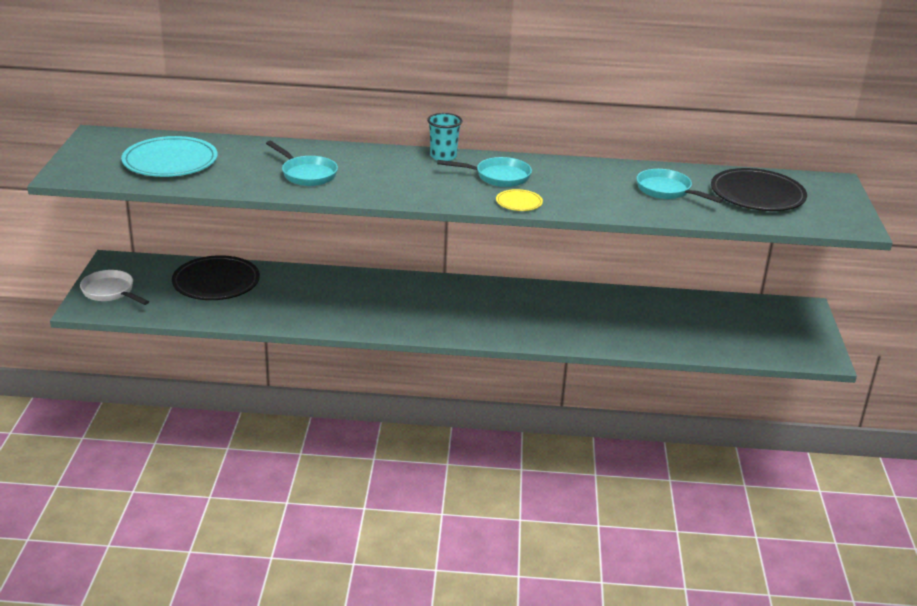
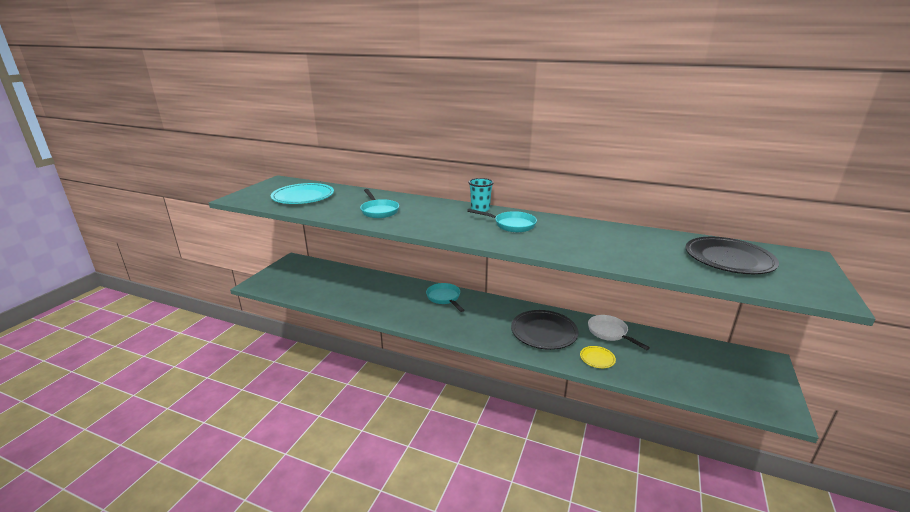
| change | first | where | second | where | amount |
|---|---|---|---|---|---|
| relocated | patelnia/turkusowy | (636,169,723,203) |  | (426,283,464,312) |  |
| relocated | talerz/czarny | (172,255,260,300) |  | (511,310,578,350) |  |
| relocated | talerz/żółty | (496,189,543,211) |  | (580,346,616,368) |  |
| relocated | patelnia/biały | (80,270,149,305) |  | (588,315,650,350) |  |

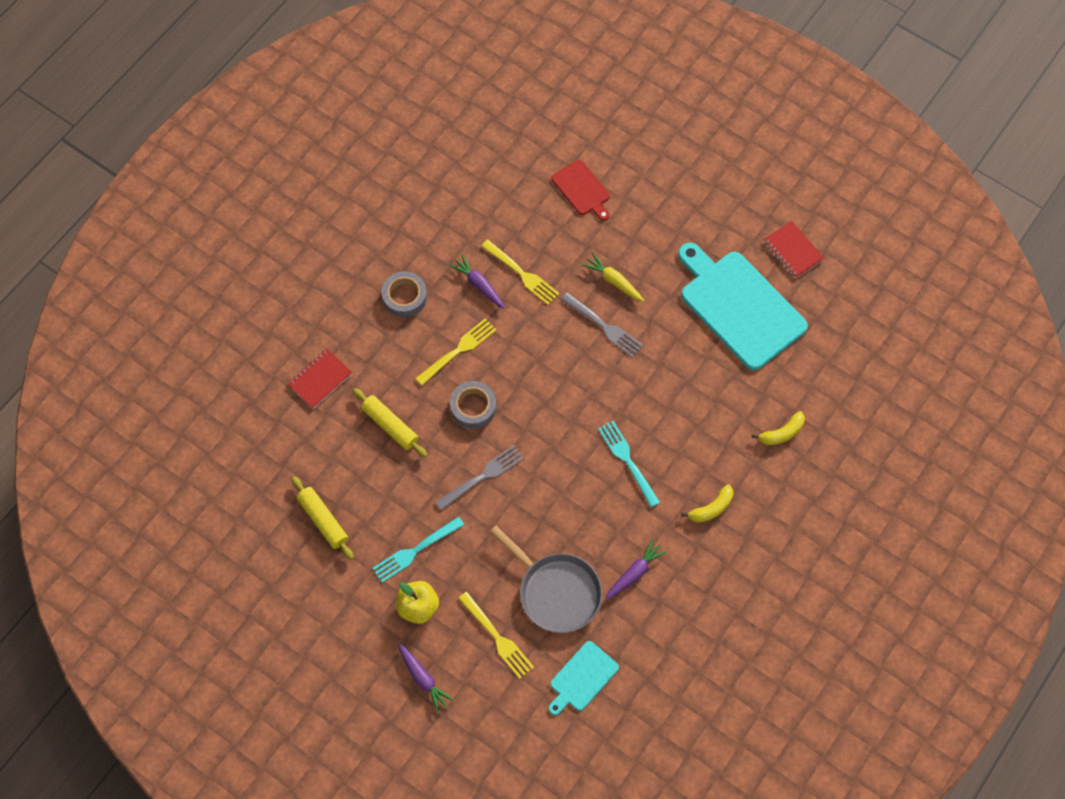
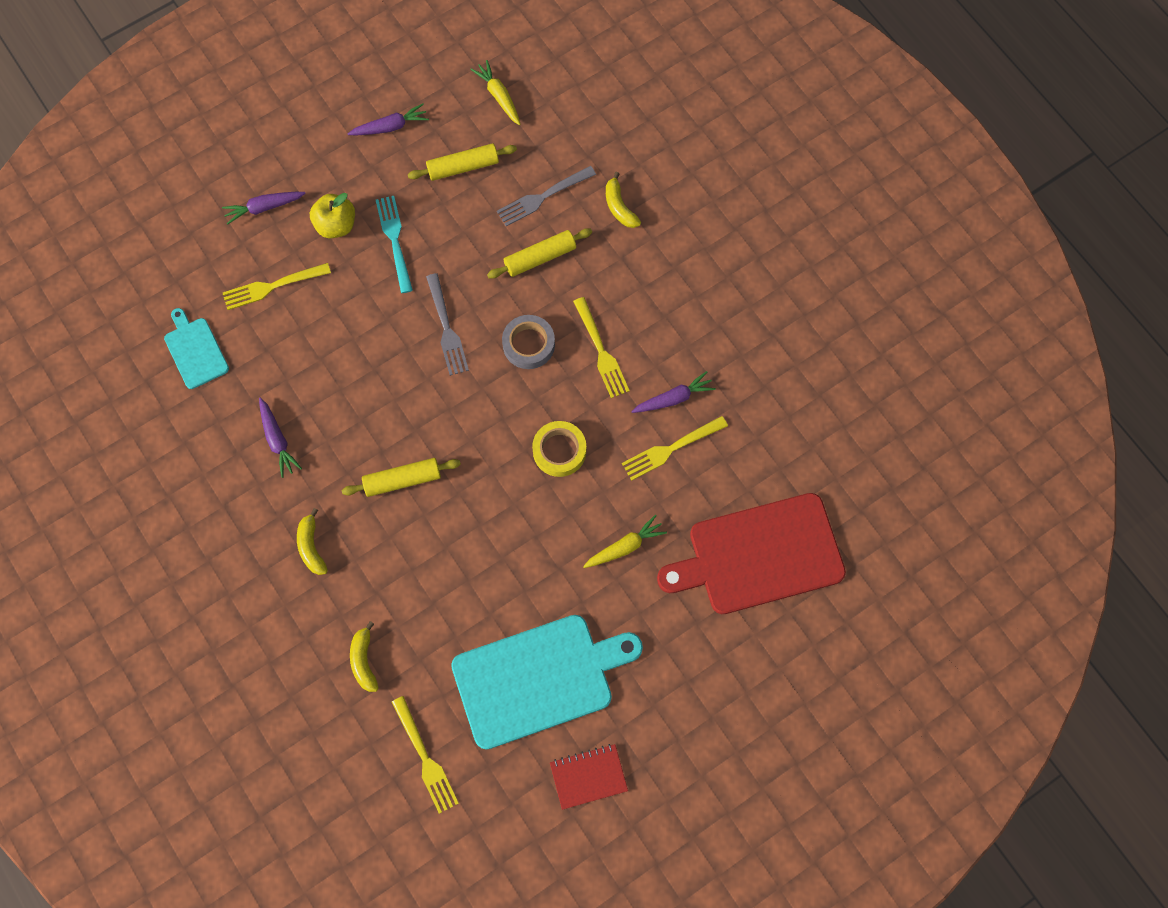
| change | first | where | second | where | amount |
|---|---|---|---|---|---|
| exchanged | widelec/turkusowy | (598,421,660,507) | wałek do ciasta/żółty | (342,458,461,497) |  |
| appeared |  |  | marchewka/fioletowy | (348,104,429,135) |  |
| appeared |  |  | widelec/żółty | (392,696,459,814) |  |
| appeared |  |  | marchewka/żółty | (470,60,521,125) |  |
| relocated | widelec/szary | (561,292,643,357) |  | (497,166,596,226) |  |
| appeared |  |  | taśma klejąca/żółty | (532,421,586,477) |  |
| exchanged | zeszyt/czerwony | (288,349,353,409) | banan/żółty | (606,172,641,228) |  |
| size | deska do krojenia/czerwony | (551,160,610,221) |  | (657,493,846,614) | x2.01 |
| missing | taśma klejąca/szary | (382,271,427,317) |  |  |  |
| missing | patelnia/szary | (490,526,602,633) |  |  |  |

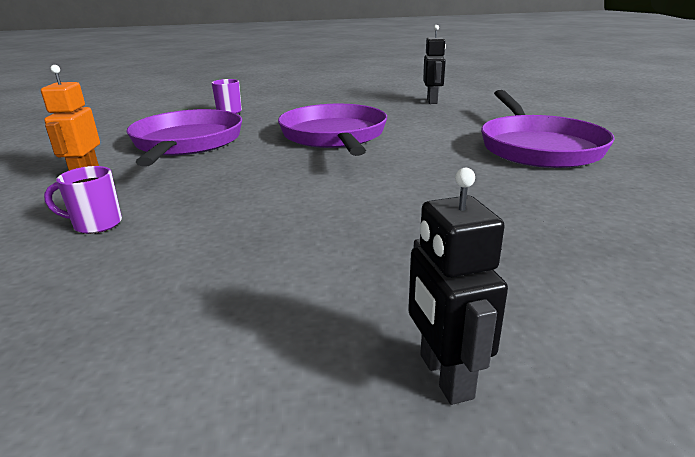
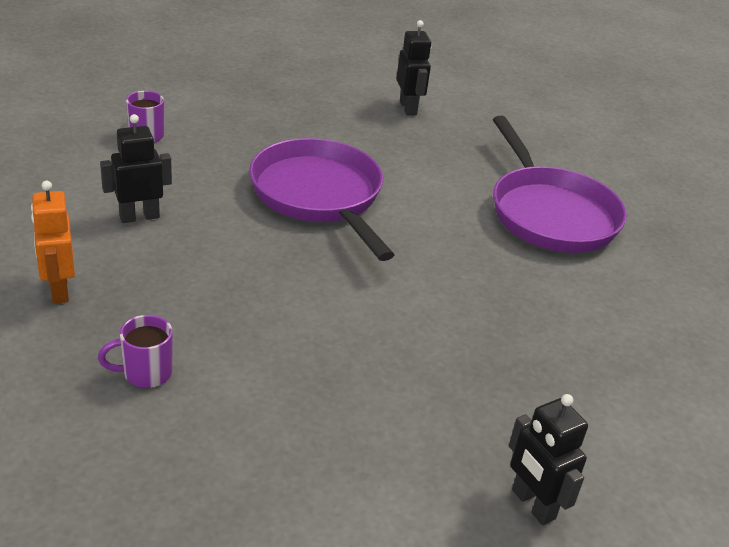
| change | first | where | second | where | amount |
|---|---|---|---|---|---|
| exchanged | patelnia/fioletowy | (126,109,242,167) | robot/czarny | (100,114,172,223) |  |

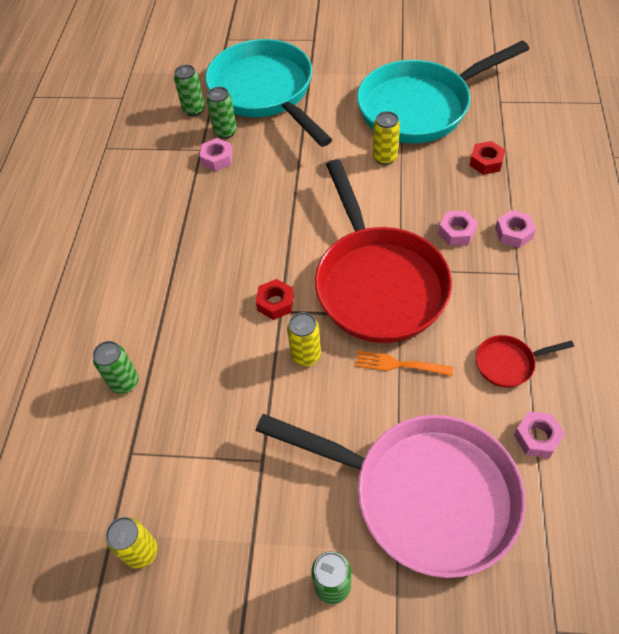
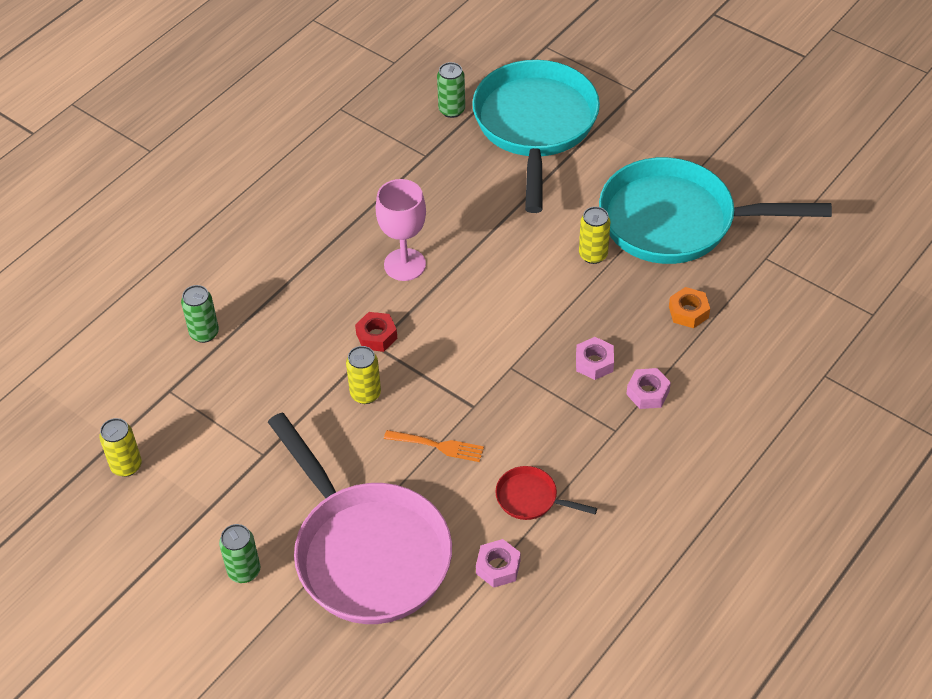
| change | first | where | second | where | amount |
|---|---|---|---|---|---|
| appeared |  |  | kielich/różowy | (376,179,426,281) |  |
| spun | widelec/pomarańczowy | (355,351,453,376) |  | (384,430,484,462) | 150 degrees clockwise |
| colour | nakrętka/czerwony | (469,141,505,175) | nakrętka/pomarańczowy | (669,287,710,328) |  |
| missing | nakrętka/różowy | (200,138,233,171) |  |  |  |
| missing | puszka/zielony | (206,87,237,139) |  |  |  |
| missing | patelnia/czerwony | (315,159,452,343) |  |  |  |

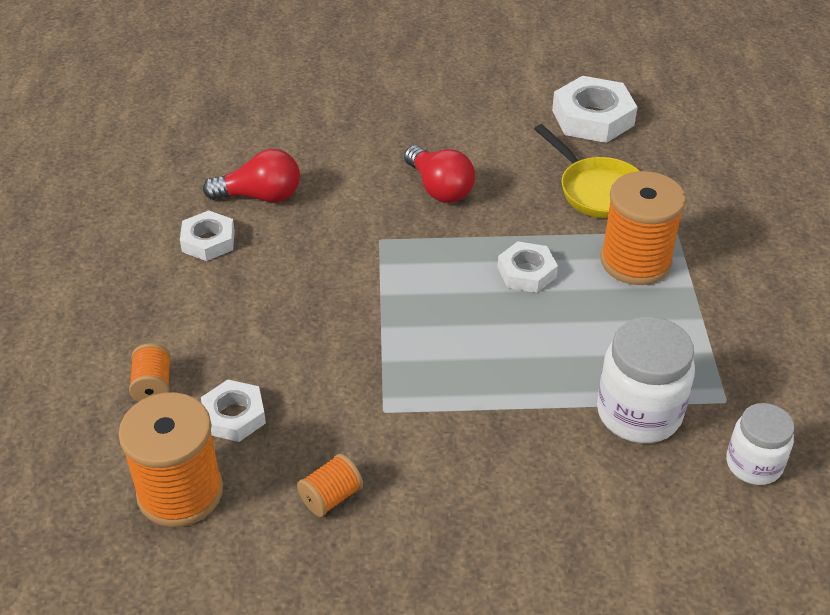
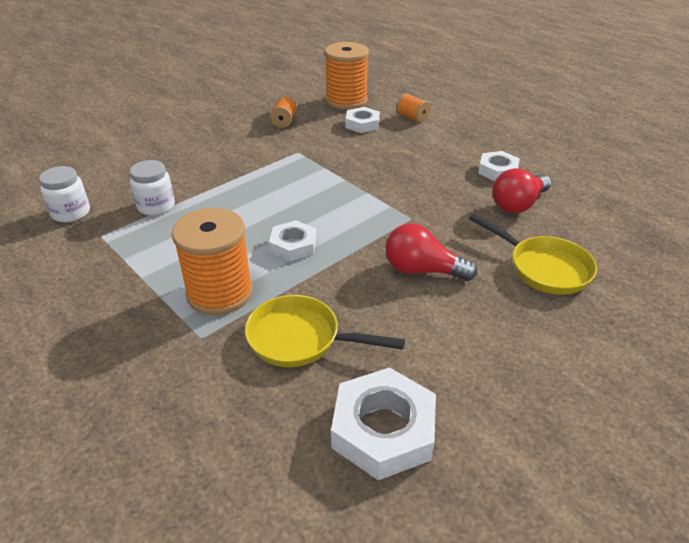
| change | first | where | second | where | amount |
|---|---|---|---|---|---|
| size | słoik/biały | (597,317,695,443) |  | (130,160,175,216) | x0.63 |
| appeared |  |  | patelnia/żółty | (469,213,597,295) |  |

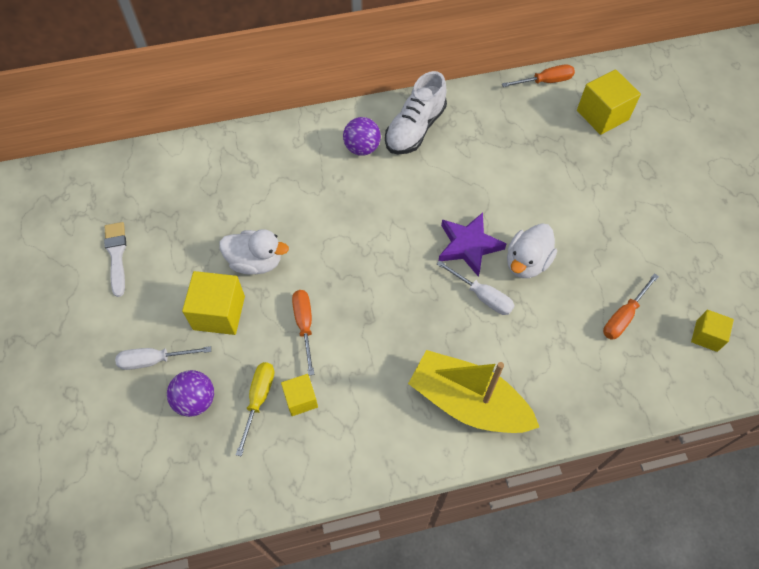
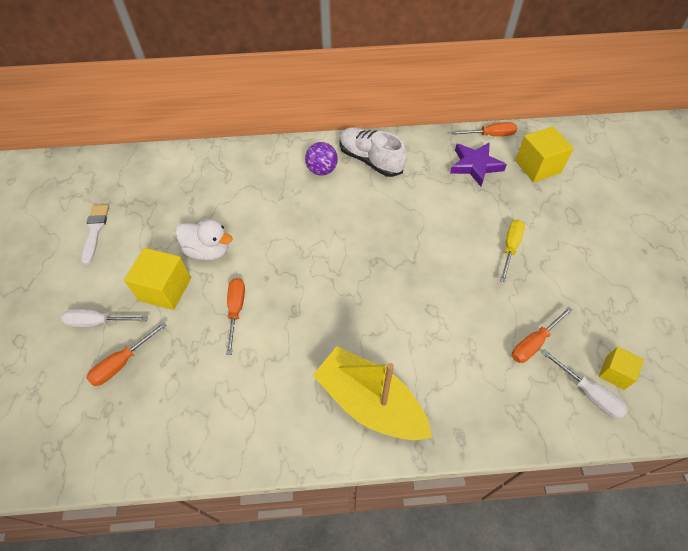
| change | first | where | second | where | amount |
|---|---|---|---|---|---|
| exchanged | piłka/fioletowy | (167,370,214,417) | śrubokręt/pomarańczowy | (86,322,167,386) |  |
| spun | but/biały | (385,71,447,154) |  | (340,127,406,177) | 90 degrees clockwise |
| relocated | gwiazda/fioletowy | (438,213,507,277) |  | (450,142,507,186) |  |
| relocated | śrubokręt/żółty | (236,362,274,456) |  | (500,220,525,282) |  |
| relocated | śrubokręt/biały | (437,260,515,315) |  | (542,350,628,419) |  |
| missing | sześcian/żółty | (281,374,318,416) |  |  |  |
| missing | kaczka/biały | (507,223,557,278) |  |  |  |

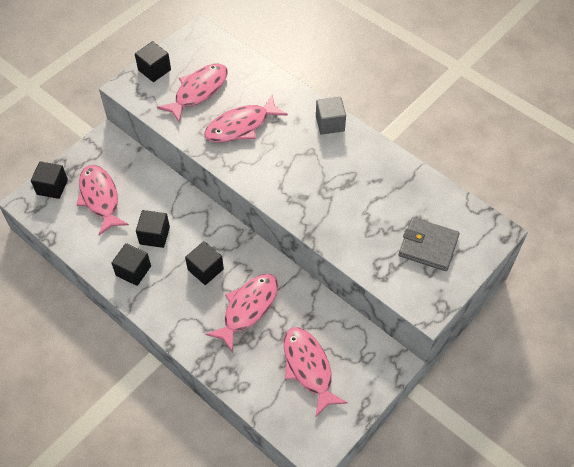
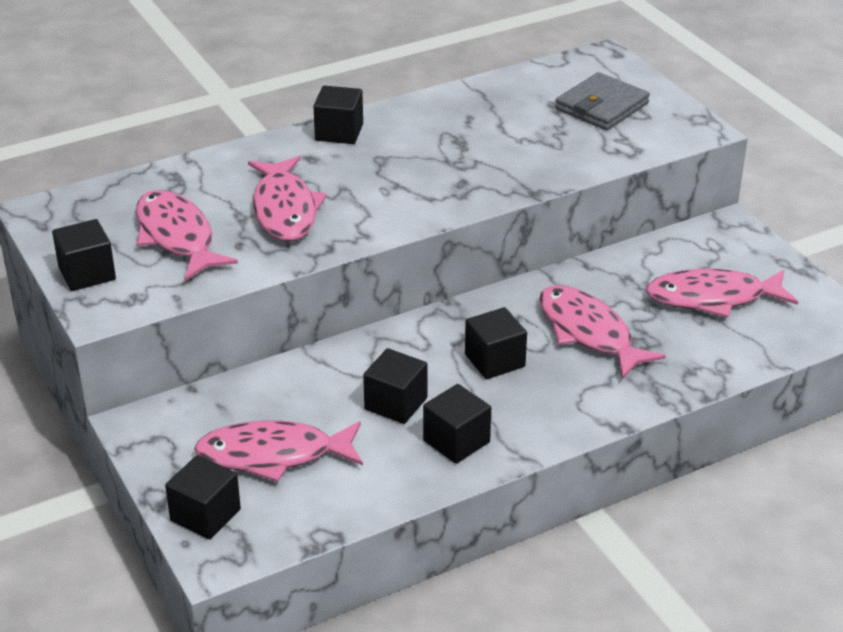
| change | first | where | second | where | amount |
|---|---|---|---|---|---|
| colour | sześcian/szary | (316,97,346,135) | sześcian/czarny | (313,86,363,144) |  |

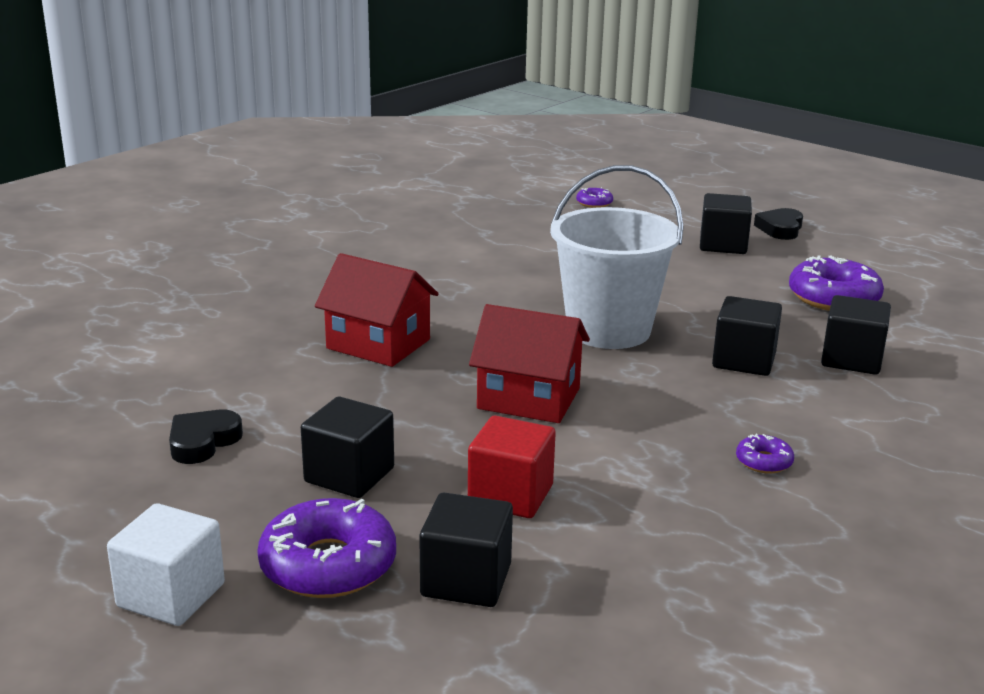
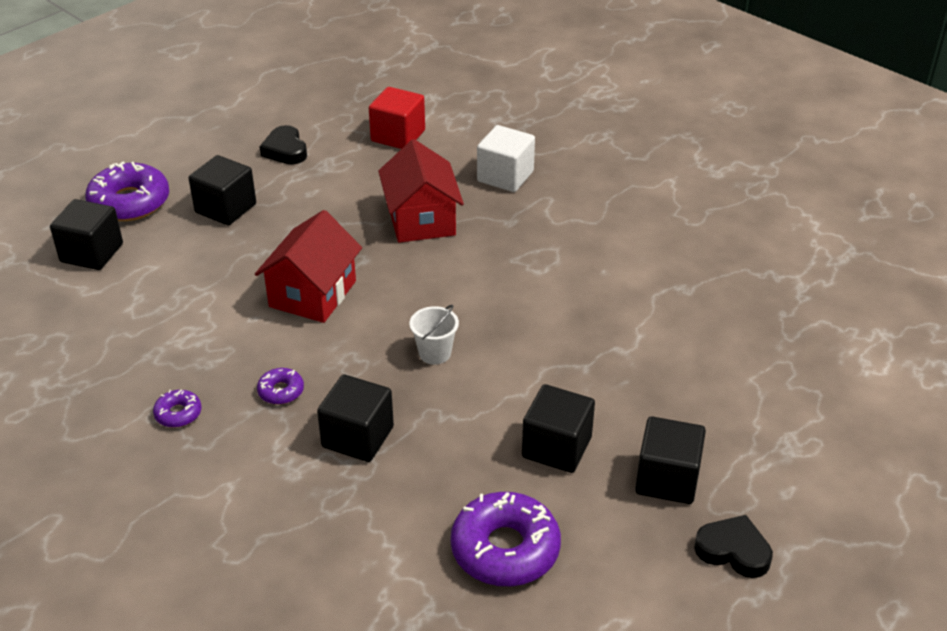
| change | first | where | second | where | amount |
|---|---|---|---|---|---|
| relocated | donut/fioletowy | (576,187,613,208) |  | (257,368,304,404) |  |
| spun | serce/czarny | (169,410,243,464) |  | (259,125,307,165) | 150 degrees counterclockwise |
| relocated | sześcian/czerwony | (468,416,556,518) |  | (369,87,425,149) |  |
| spun | domek/czerwony | (315,253,439,367) |  | (378,139,464,243) | 45 degrees counterclockwise |
| size | wiadro/biały | (550,165,684,349) |  | (410,305,459,365) | x0.40 |
| relocated | sześcian/biały | (107,503,225,626) |  | (477,125,535,192) |  |
| relocated | sześcian/czarny | (821,295,891,375) |  | (522,384,595,473) |  |

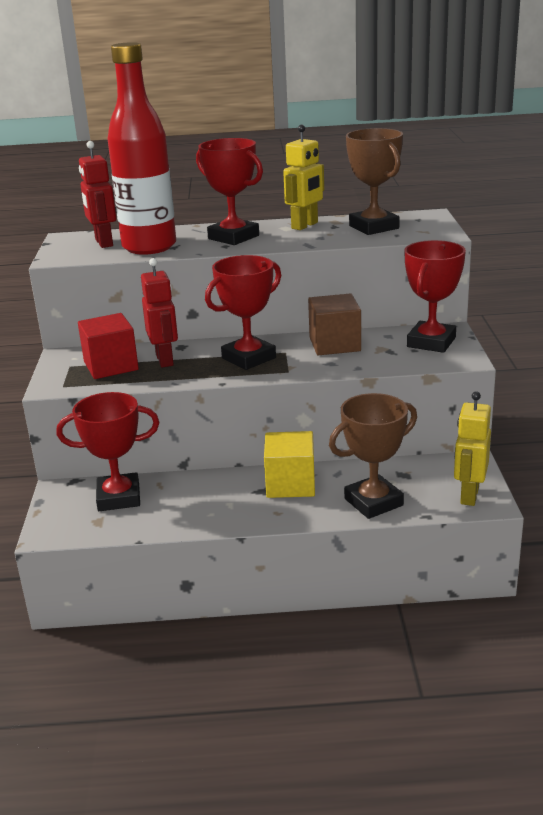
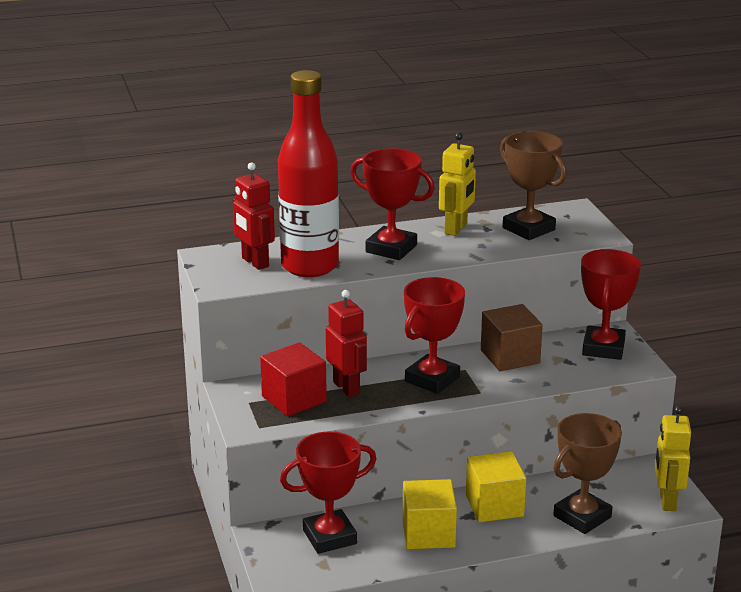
| change | first | where | second | where | amount |
|---|---|---|---|---|---|
| appeared |  |  | sześcian/żółty | (402,479,457,549) |  |

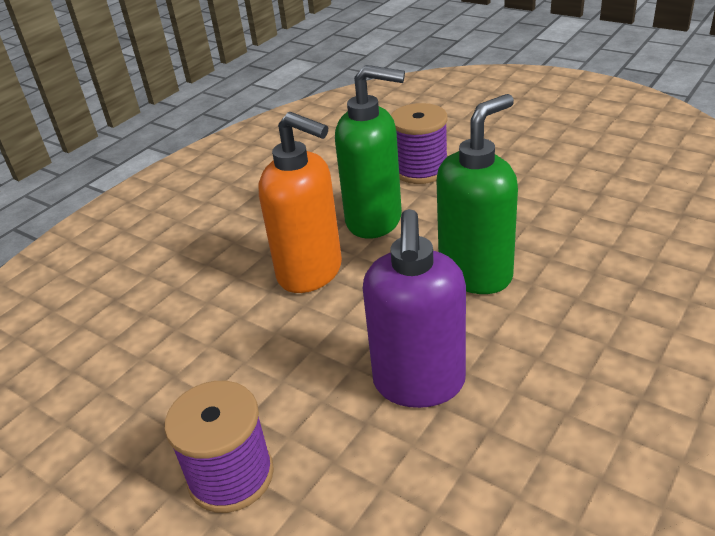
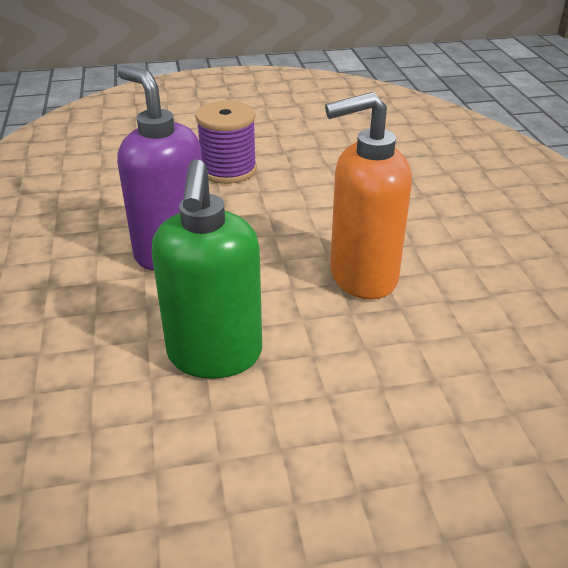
| change | first | where | second | where | amount |
|---|---|---|---|---|---|
| missing | dozownik mydła/zielony | (335,65,405,239) |  |  |  |
| missing | szpulka/fioletowy | (391,103,448,184) |  |  |  |

